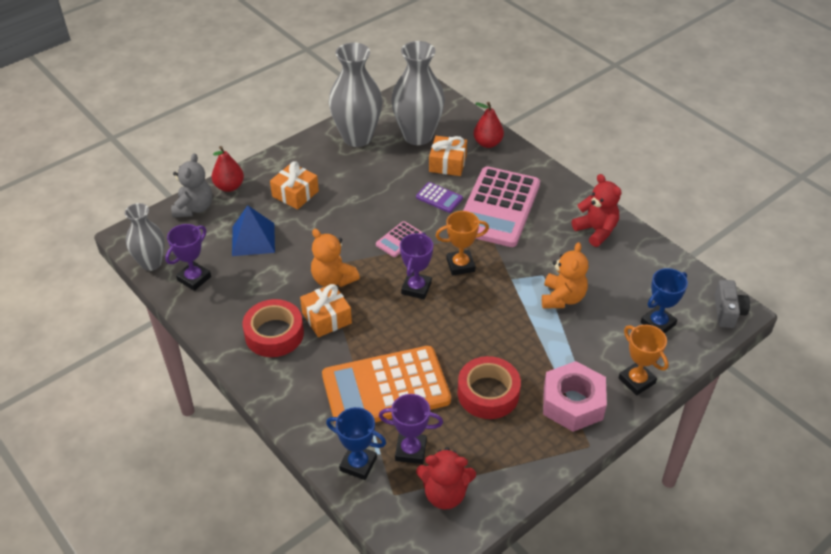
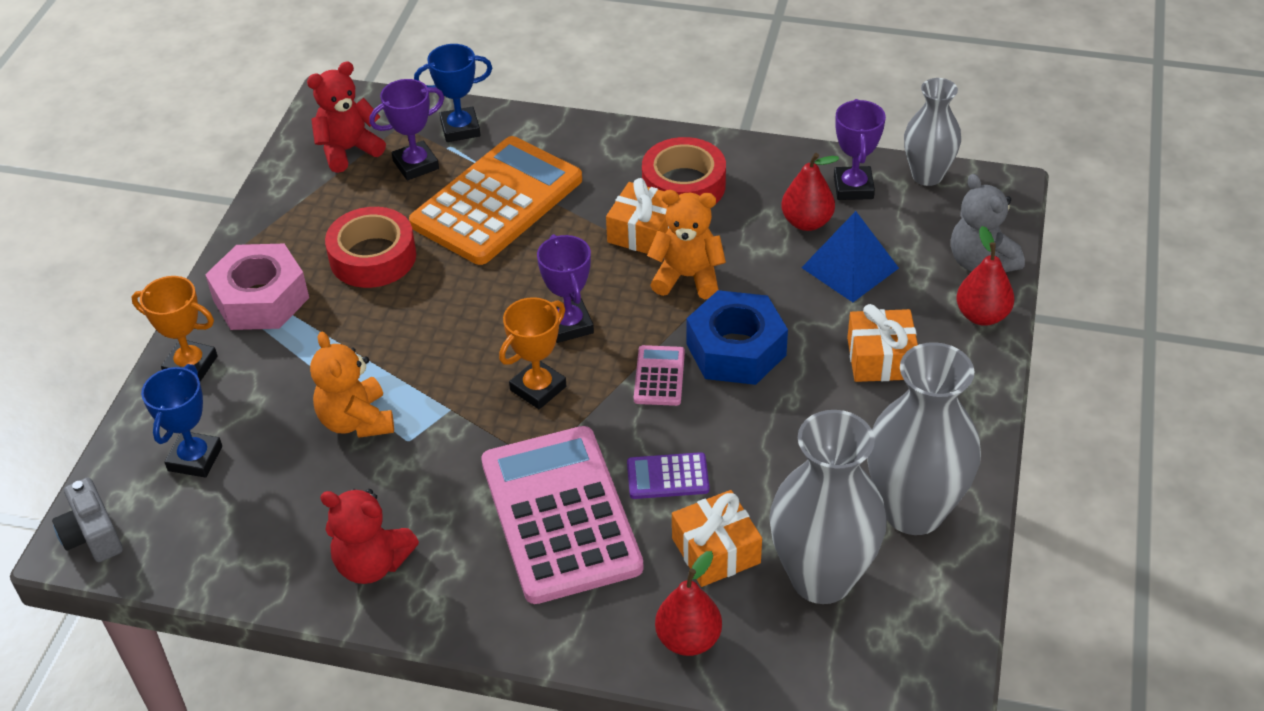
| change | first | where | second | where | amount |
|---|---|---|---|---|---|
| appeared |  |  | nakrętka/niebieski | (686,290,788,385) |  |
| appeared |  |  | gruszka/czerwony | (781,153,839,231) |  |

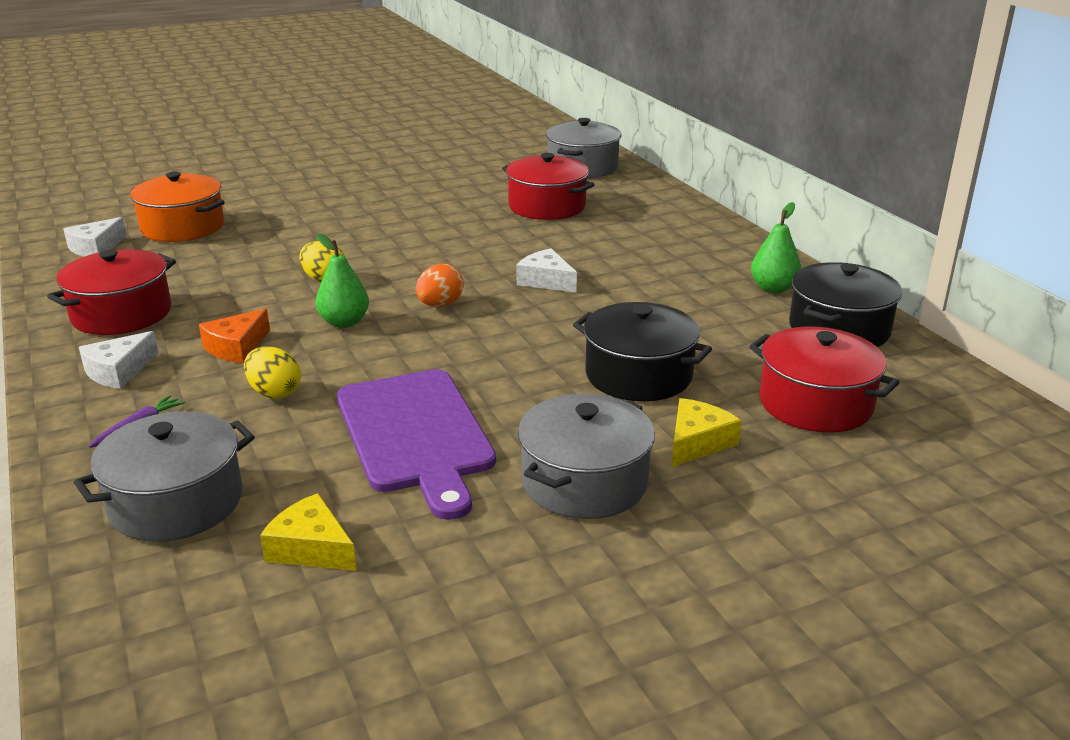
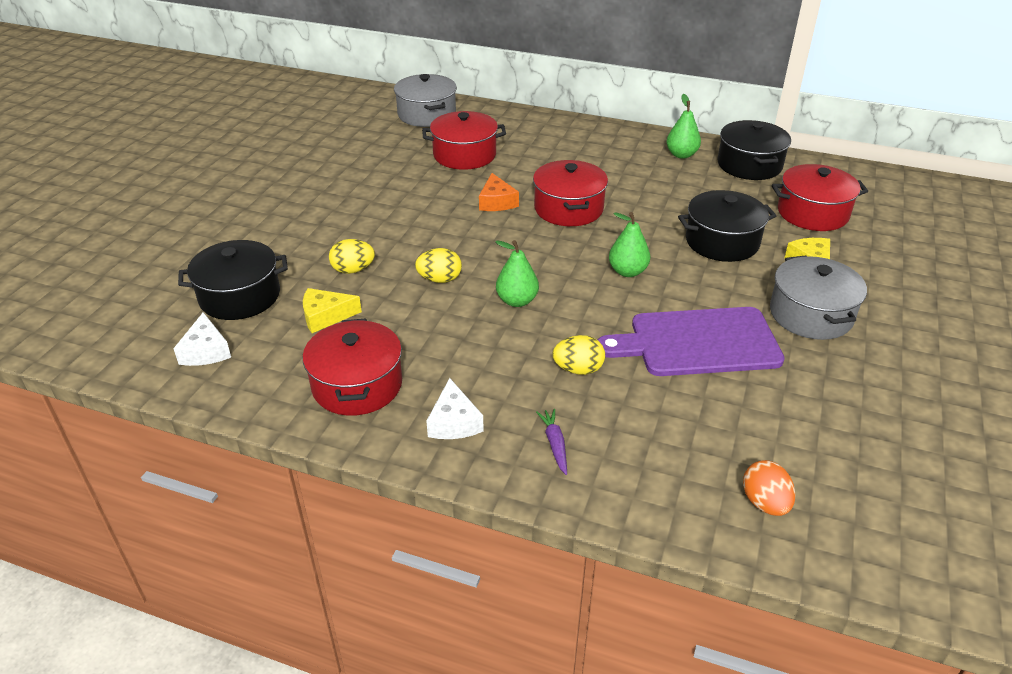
| change | first | where | second | where | amount |
|---|---|---|---|---|---|
| colour | garnek/pomarańczowy | (130,172,225,242) | garnek/czarny | (178,240,288,320) |  |
| relocated | ser/żółty | (260,493,356,571) |  | (303,288,362,333) |  |
| appeared |  |  | jajko/żółty | (329,239,375,274) |  |
| relocated | ser/pomarańczowy | (199,308,270,363) |  | (479,173,519,211) |  |
| exchanged | ser/biały | (516,248,577,293) | garnek/czerwony | (533,160,608,226) |  |
| spun | deska do krojenia/fioletowy | (337,369,496,520) |  | (598,307,785,376) | 150 degrees clockwise |
| appeared |  |  | gruszka/zielony | (609,212,650,277) |  |
| relocated | jajko/pomarańczowy | (416,264,464,307) |  | (743,460,796,516) |  |
| missing | garnek/szary | (74,411,255,542) |  |  |  |

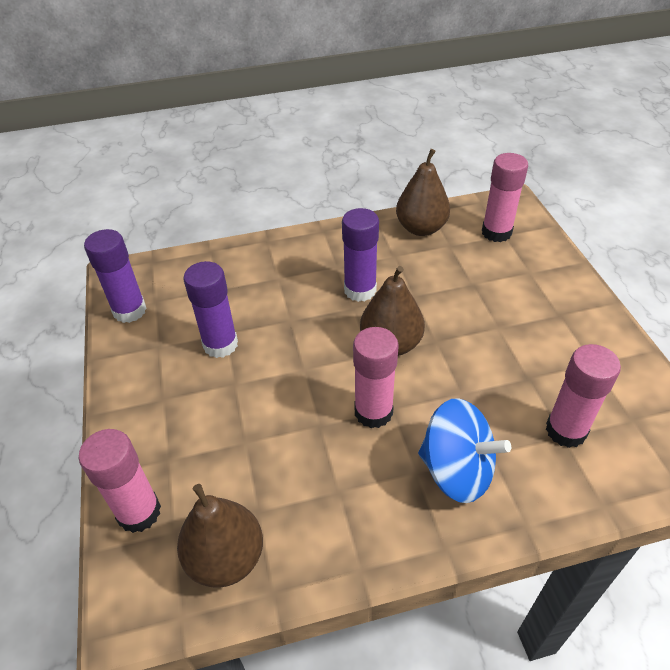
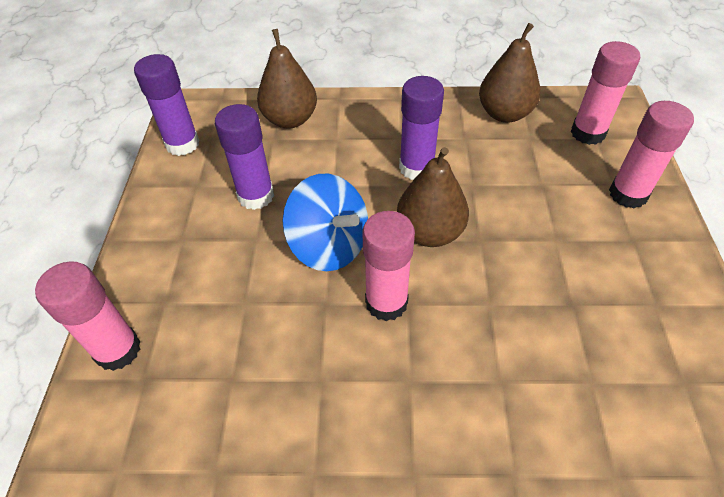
| change | first | where | second | where | amount |
|---|---|---|---|---|---|
| relocated | gruszka/brązowy | (177,484,263,588) |  | (257,29,317,129) |  |
| relocated | bączek/niebieski | (418,398,511,503) |  | (283,174,368,271) |  |
| relocated | klej w sztyfcie/różowy | (546,344,621,448) |  | (609,101,694,208) |  |

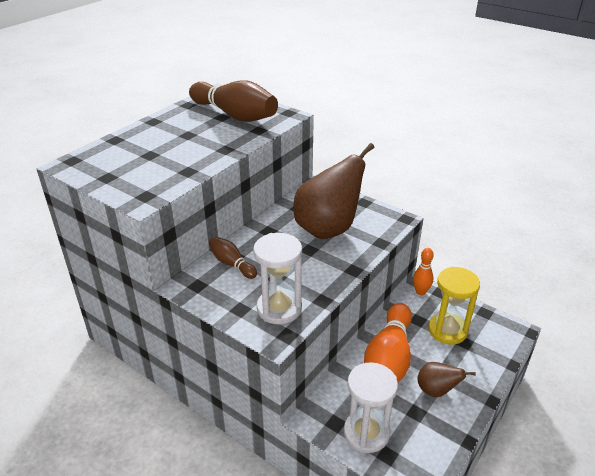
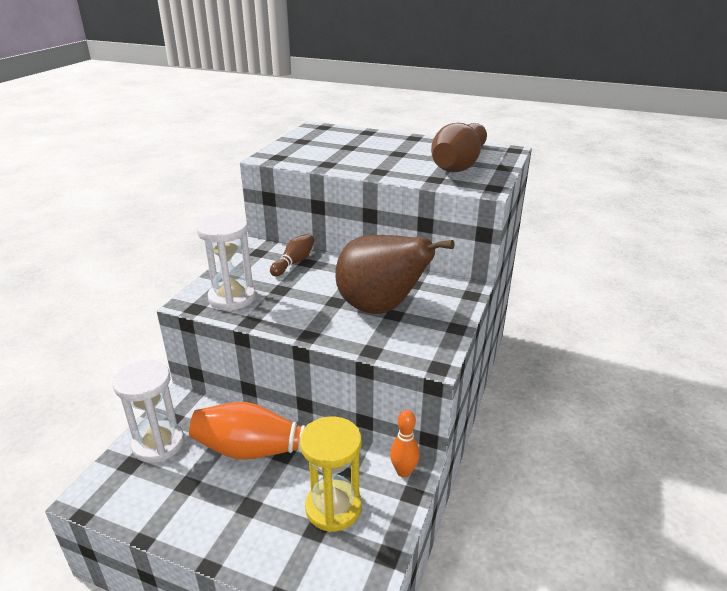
| change | first | where | second | where | amount |
|---|---|---|---|---|---|
| missing | gruszka/brązowy | (418,362,476,397) |  |  |  |

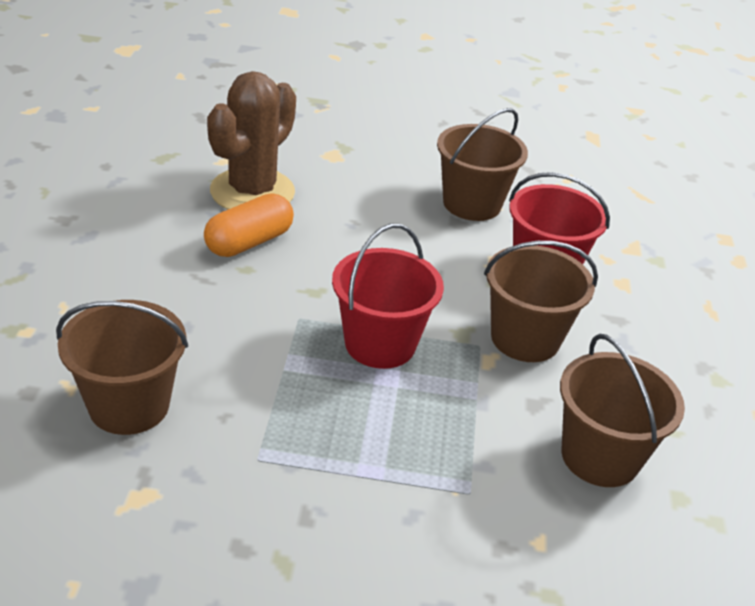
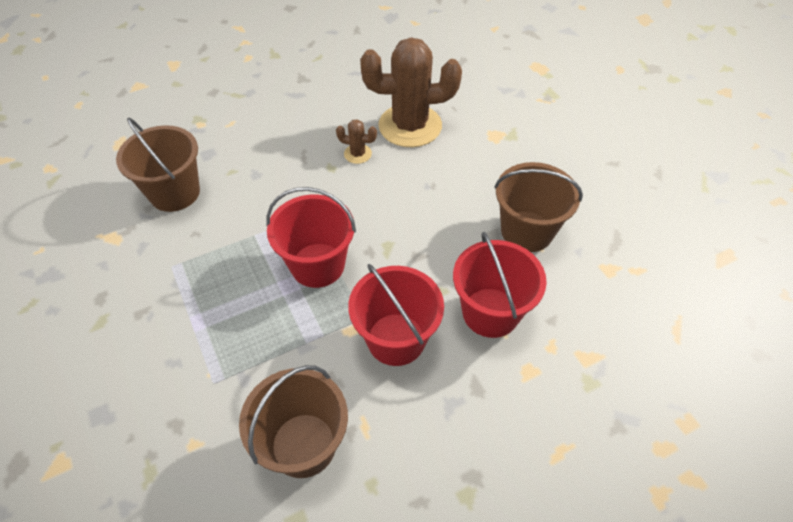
| change | first | where | second | where | amount |
|---|---|---|---|---|---|
| exchanged | kapsułka/pomarańczowy | (204,194,294,257) | kaktus/brązowy | (336,119,377,164) |  |
| colour | wiadro/brązowy | (484,241,598,362) | wiadro/czerwony | (348,264,444,366) |  |

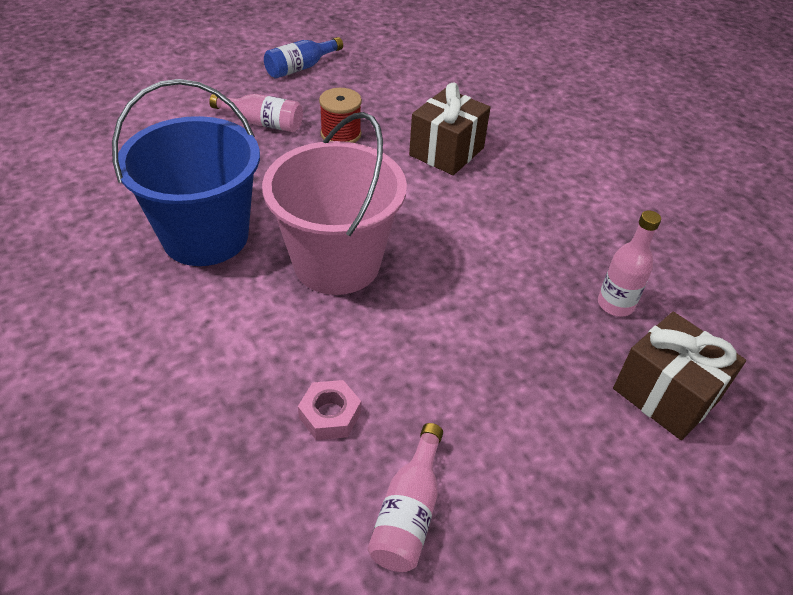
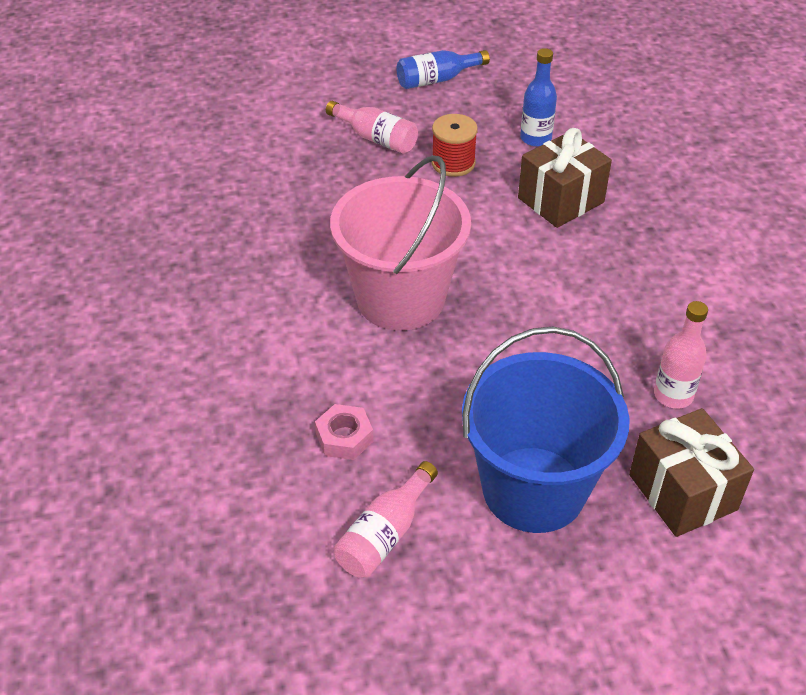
| change | first | where | second | where | amount |
|---|---|---|---|---|---|
| relocated | wiadro/niebieski | (112,79,260,266) |  | (462,327,630,533) |  |
| appeared |  |  | butelka/niebieski | (520,48,557,147) |  |

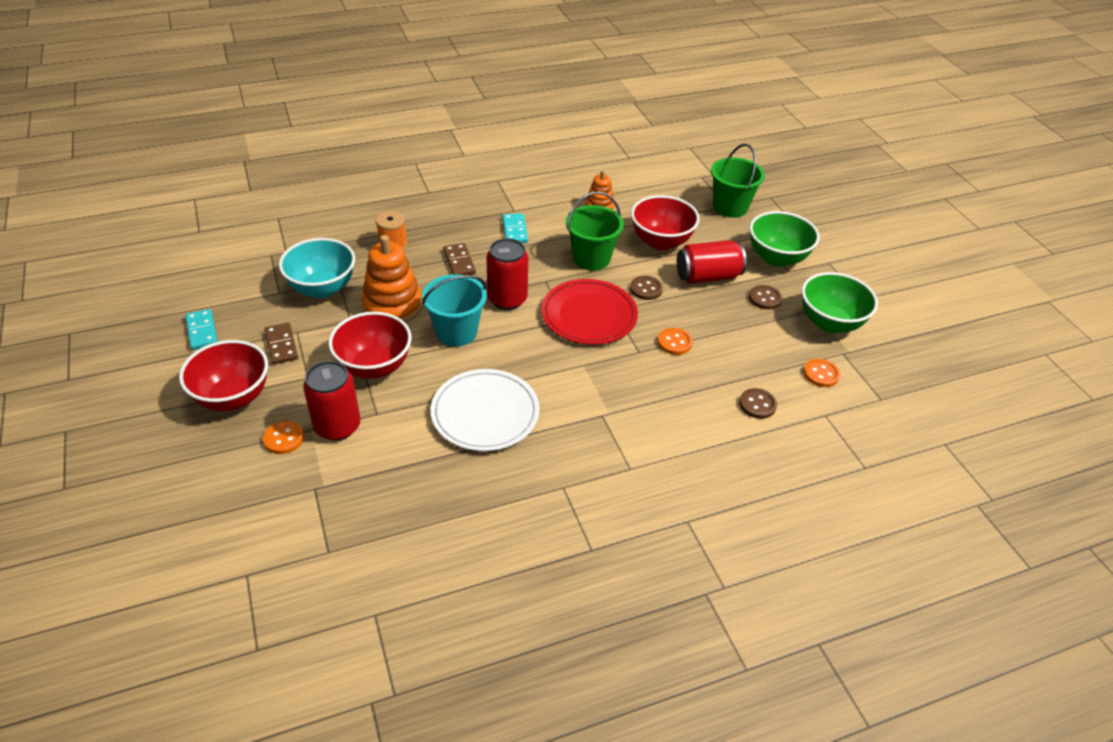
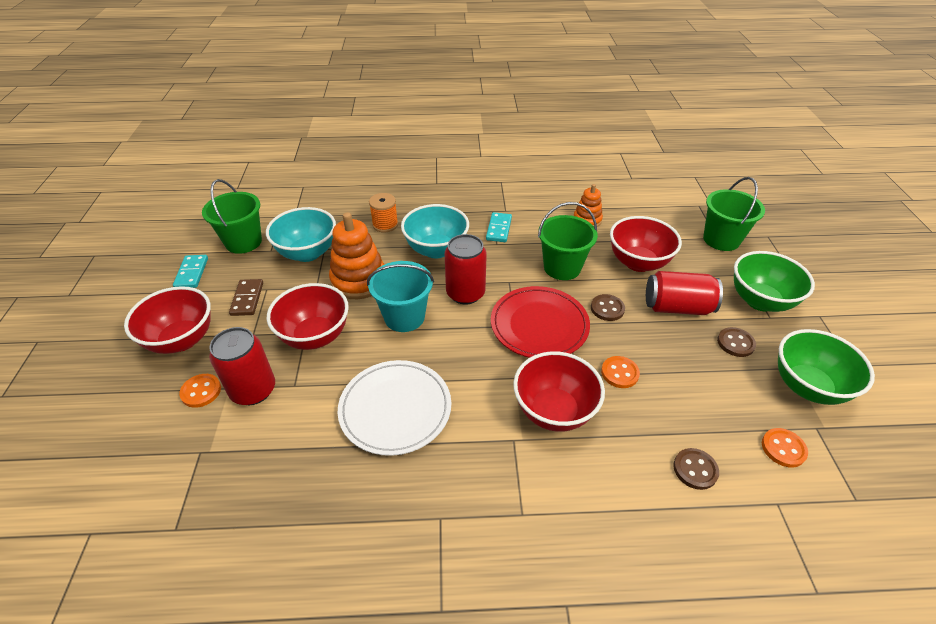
| change | first | where | second | where | amount |
|---|---|---|---|---|---|
| appeared |  |  | wiadro/zielony | (202,179,262,254) |  |
| exchanged | kostka domina/brązowy | (443,243,476,275) | miska/turkusowy | (401,204,469,258) |  |
| appeared |  |  | miska/czerwony | (513,351,605,432) |  |

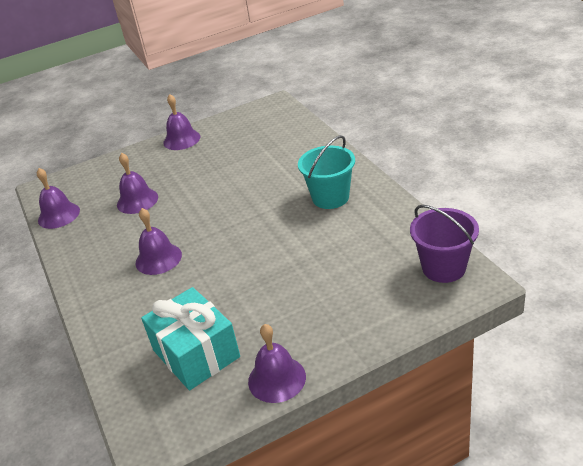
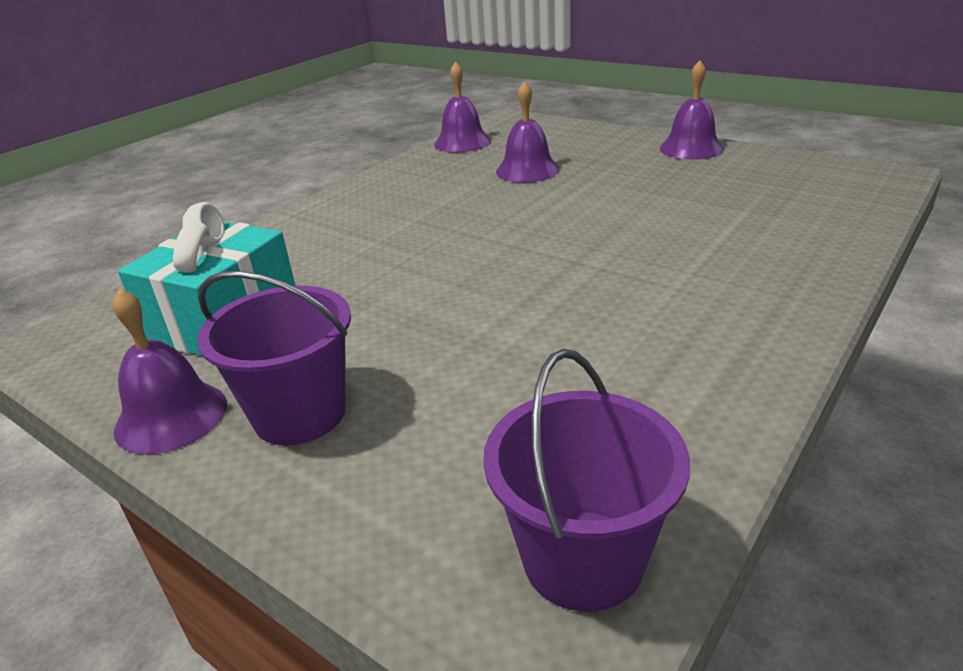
| change | first | where | second | where | amount |
|---|---|---|---|---|---|
| appeared |  |  | wiadro/fioletowy | (197,271,351,445) |  |
| missing | dzwonek/fioletowy | (136,208,182,275) |  |  |  |
| missing | wiadro/turkusowy | (298,135,355,209) |  |  |  |

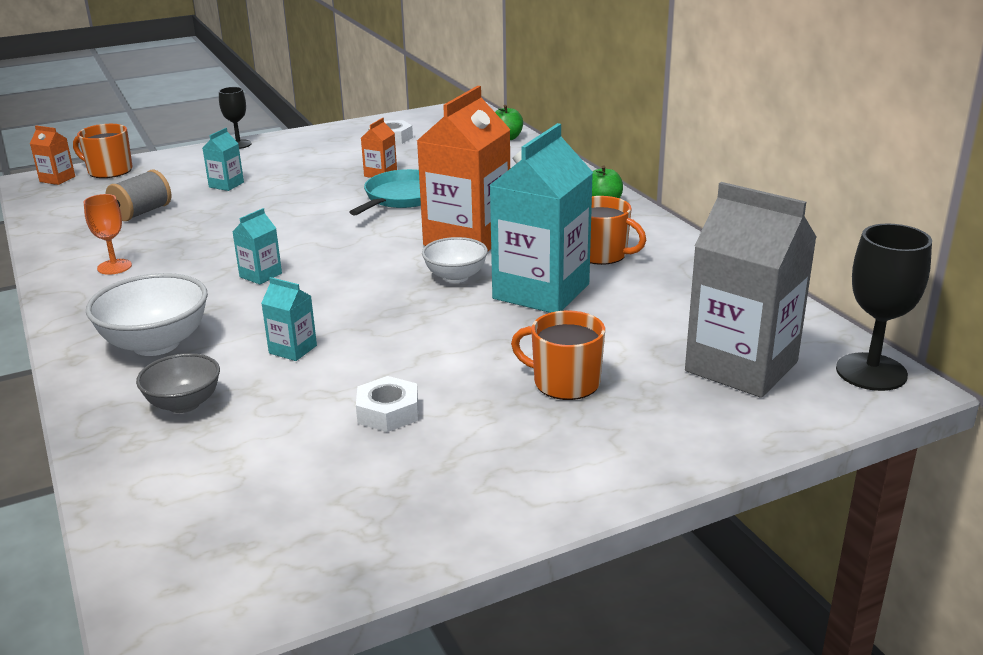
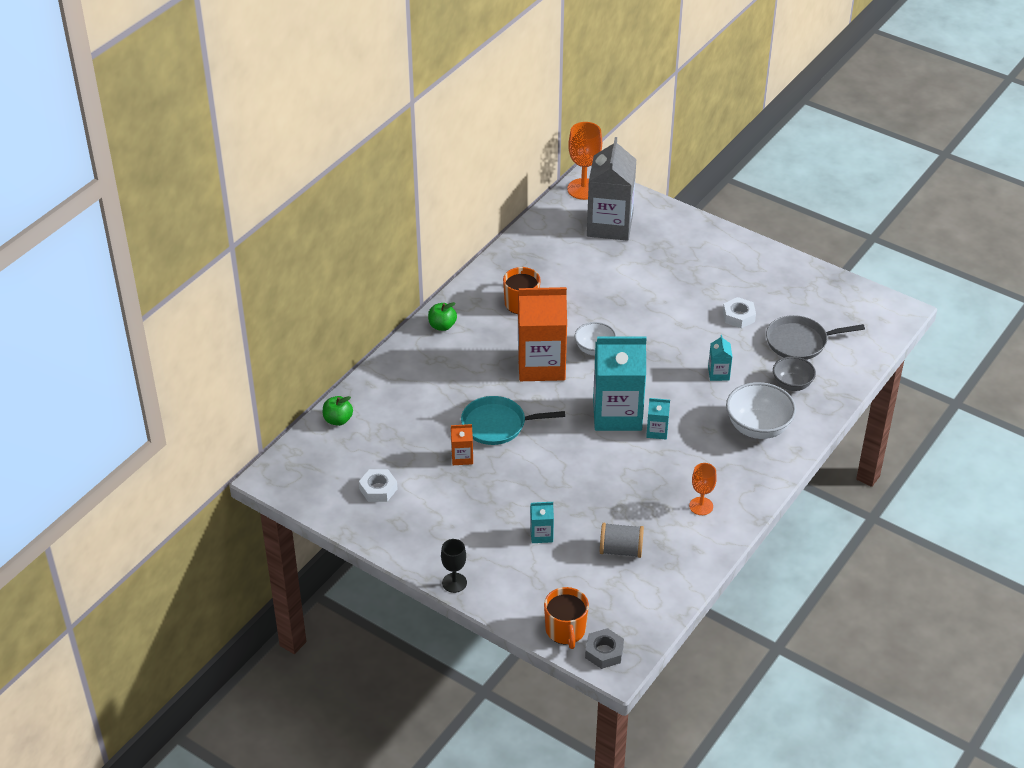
| change | first | where | second | where | amount |
|---|---|---|---|---|---|
| colour | kielich/czarny | (836,224,932,391) | kielich/pomarańczowy | (567,122,602,200) |  |
| exchanged | karton mleka/pomarańczowy | (30,126,75,185) | nakrętka/szary | (585,628,624,669) |  |
| relocated | karton mleka/turkusowy | (490,123,593,313) |  | (593,336,647,431) |  |
| appeared |  |  | patelnia/szary | (766,315,865,360) |  |
| missing | kubek/pomarańczowy | (511,310,605,400) |  |  |  |

